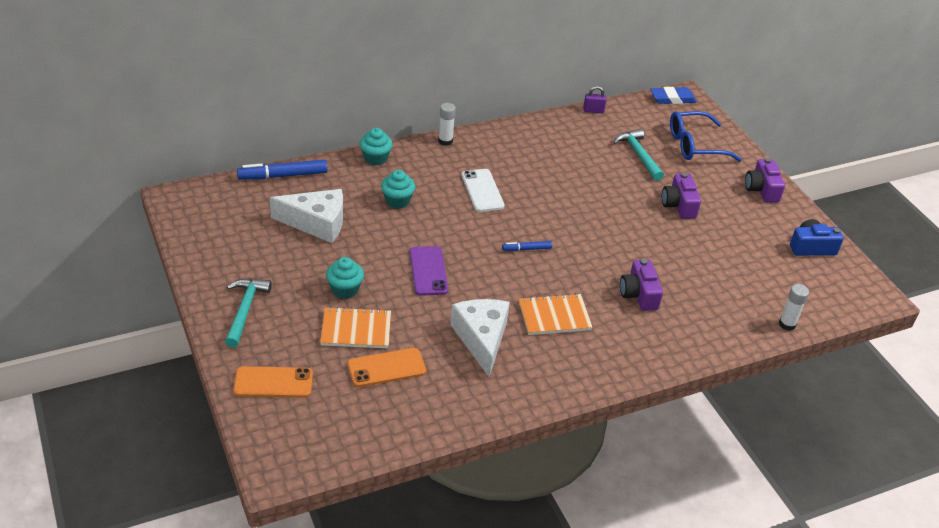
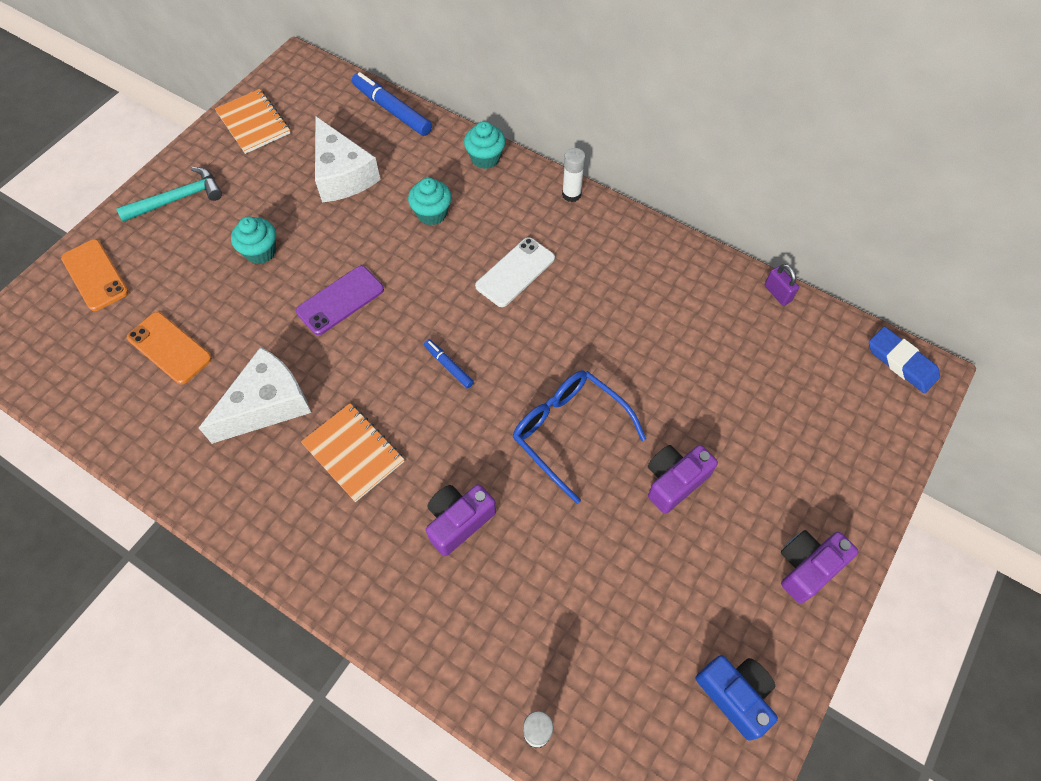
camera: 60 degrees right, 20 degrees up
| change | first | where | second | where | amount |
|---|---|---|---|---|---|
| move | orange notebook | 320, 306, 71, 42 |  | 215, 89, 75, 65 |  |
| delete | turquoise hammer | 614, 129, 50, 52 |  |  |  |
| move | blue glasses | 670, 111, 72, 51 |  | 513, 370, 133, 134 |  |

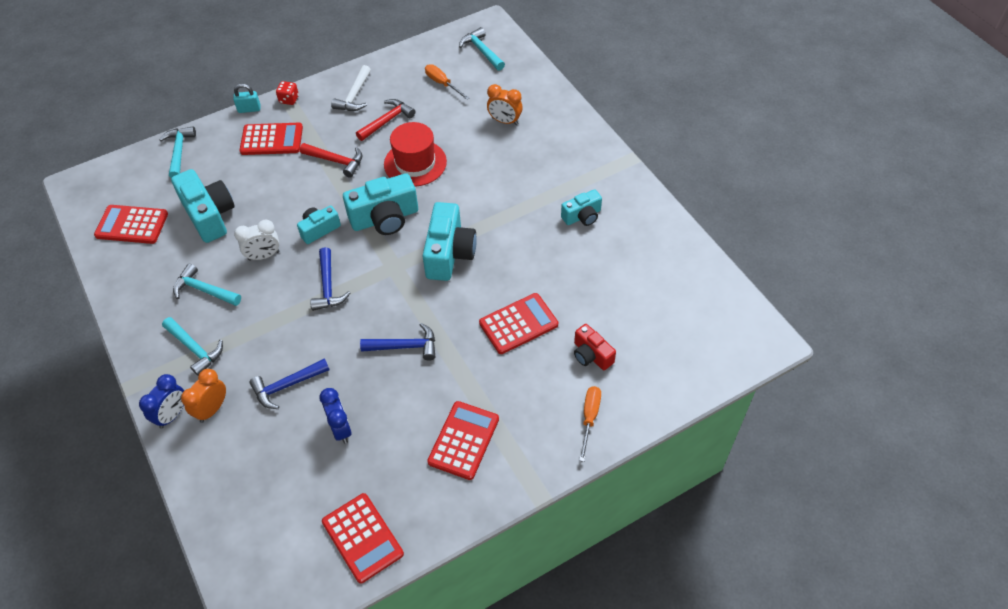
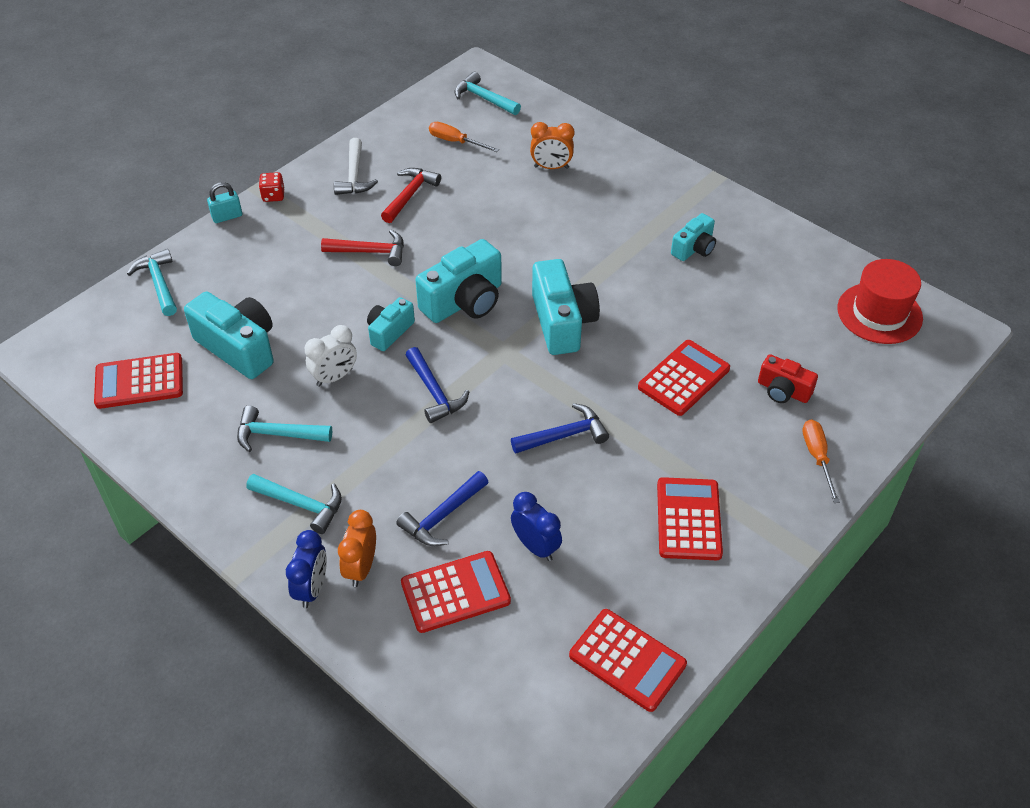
camera: 20 degrees left, 5 degrees down
| change | first | where | second | where | amount |
|---|---|---|---|---|---|
| move | red calculator | 240, 123, 63, 32 |  | 401, 551, 110, 82 |  |
| move | red hat | 384, 122, 63, 65 |  | 837, 259, 86, 85 |  |

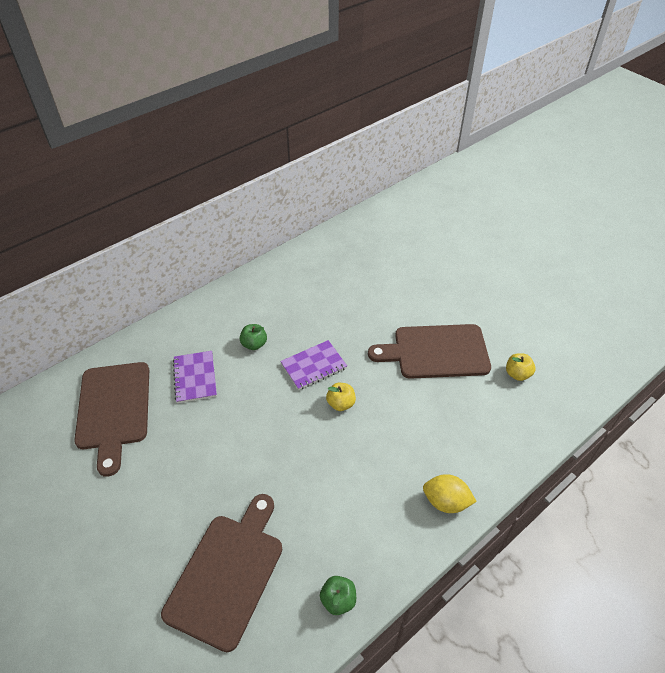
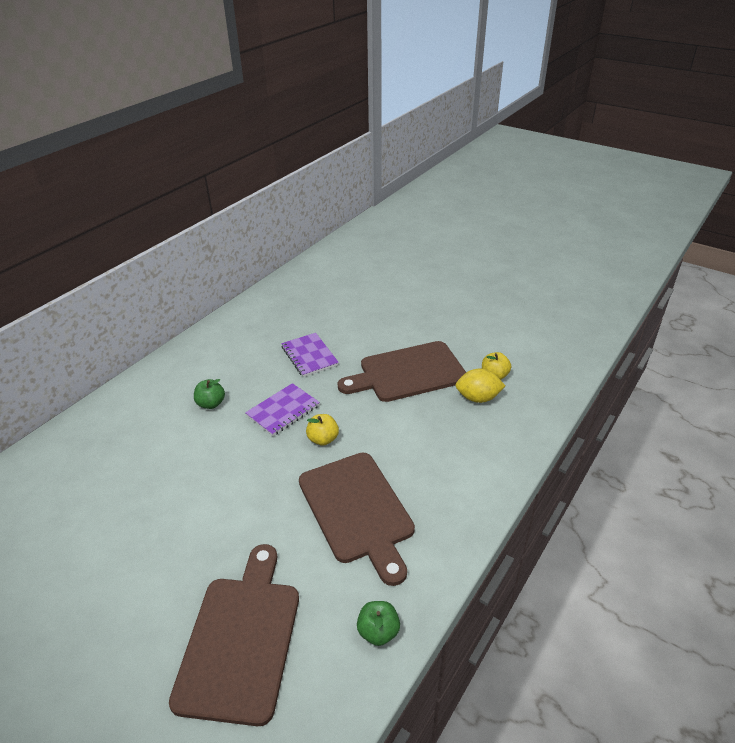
camera: 15 degrees left, 10 degrees down
| change | first | where | second | where | amount |
|---|---|---|---|---|---|
| move | brown cutting board | 74, 362, 75, 115 |  | 299, 452, 116, 134 |  |
| move | purple notebook | 173, 351, 44, 52 |  | 281, 333, 58, 44 |  |
| move | yellow lemon | 423, 474, 54, 39 |  | 455, 368, 50, 35 |  |

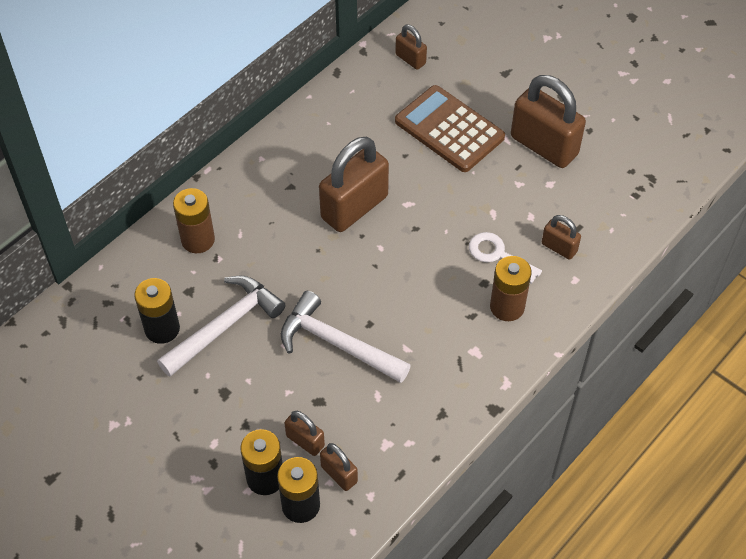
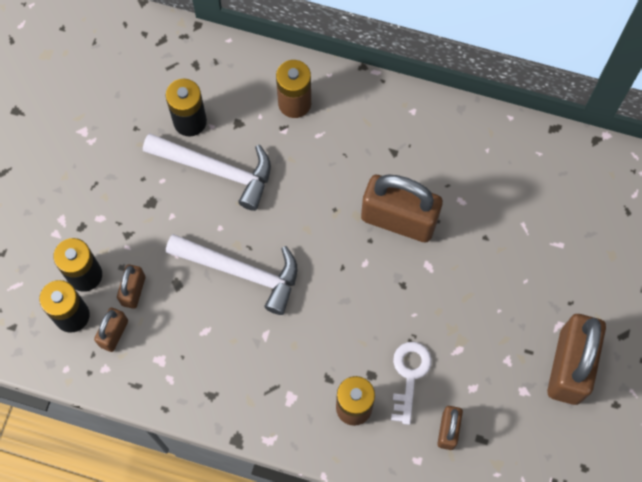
camera: 65 degrees right, 15 degrees up
| change | first | where | second | where | amount |
|---|---|---|---|---|---|
| rotate | white hammer | 281, 291, 130, 92 |  | 166, 234, 131, 81 | 105 degrees clockwise |
| delete | brown padlock | 395, 24, 32, 46 |  |  |  |
| delete | brown calculator | 395, 85, 110, 87 |  |  |  |

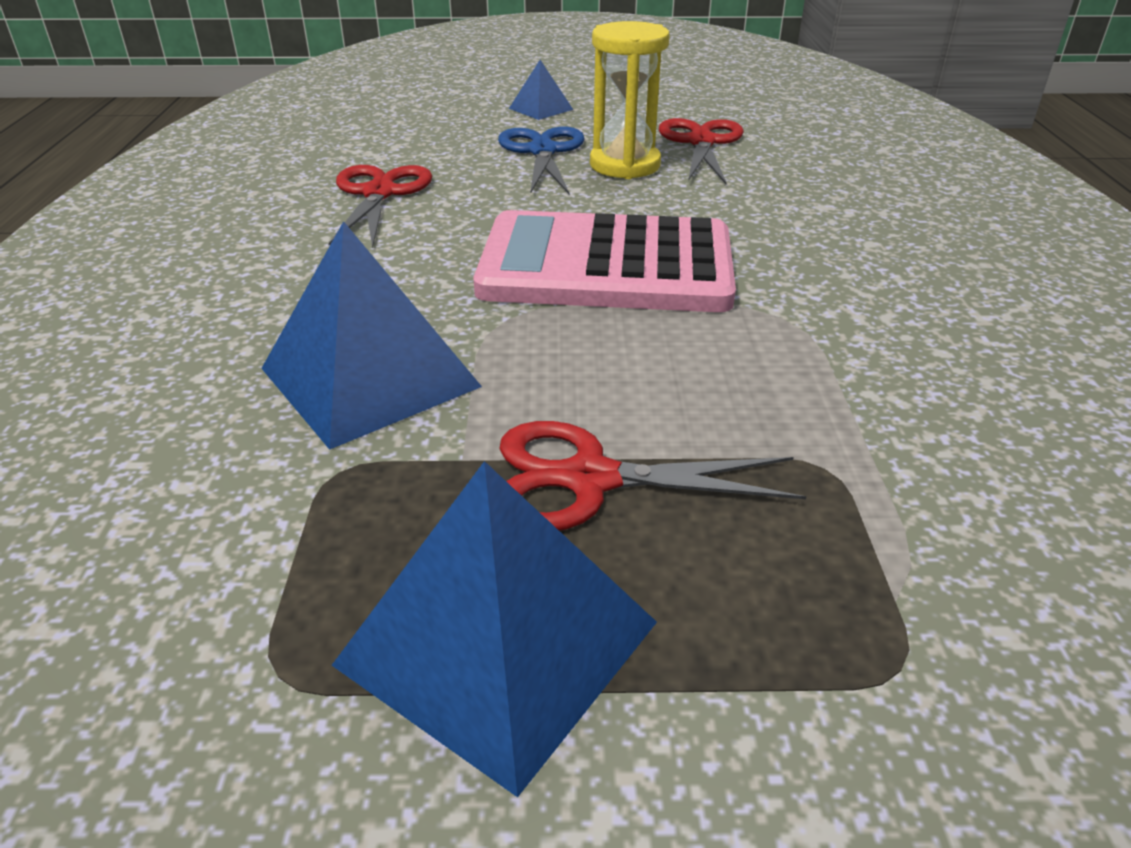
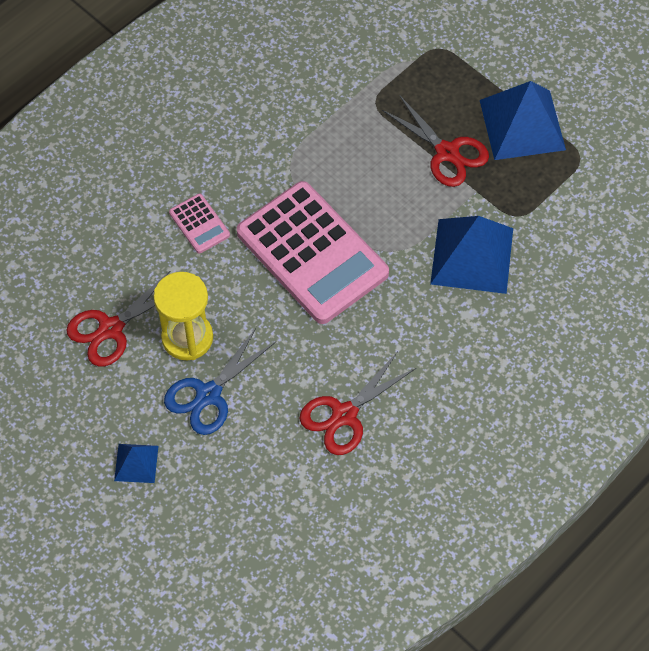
camera: 135 degrees left, 25 degrees up
| change | first | where | second | where | amount |
|---|---|---|---|---|---|
| insert |  |  | pink calculator | 169, 194, 61, 60 |  |

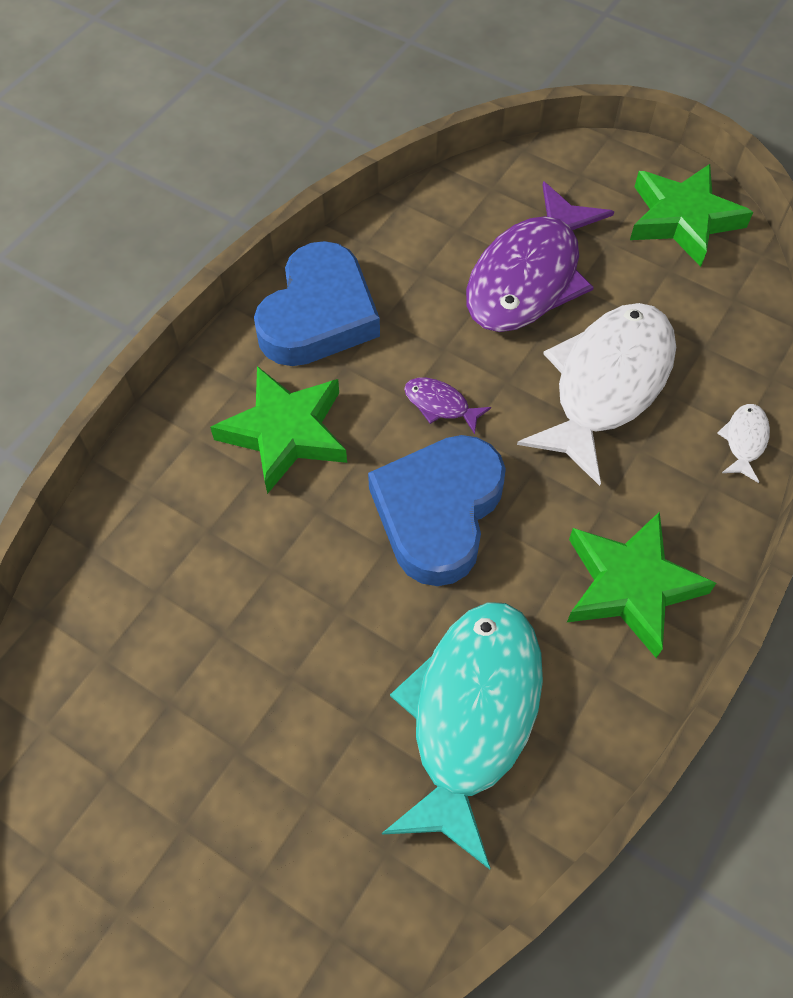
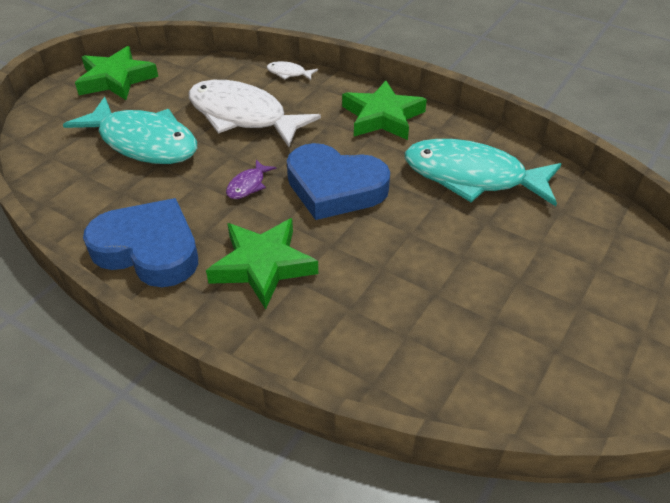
camera: 90 degrees left, 15 degrees down
| change | first | where | second | where | amount |
|---|---|---|---|---|---|
| recolor | purple fish | 466, 181, 148, 151 | turquoise fish | 63, 97, 134, 67 |  |

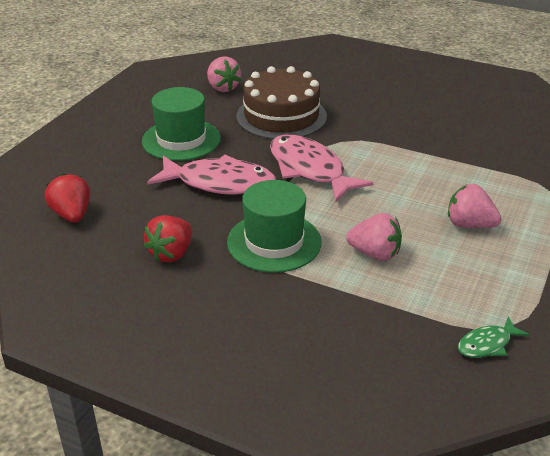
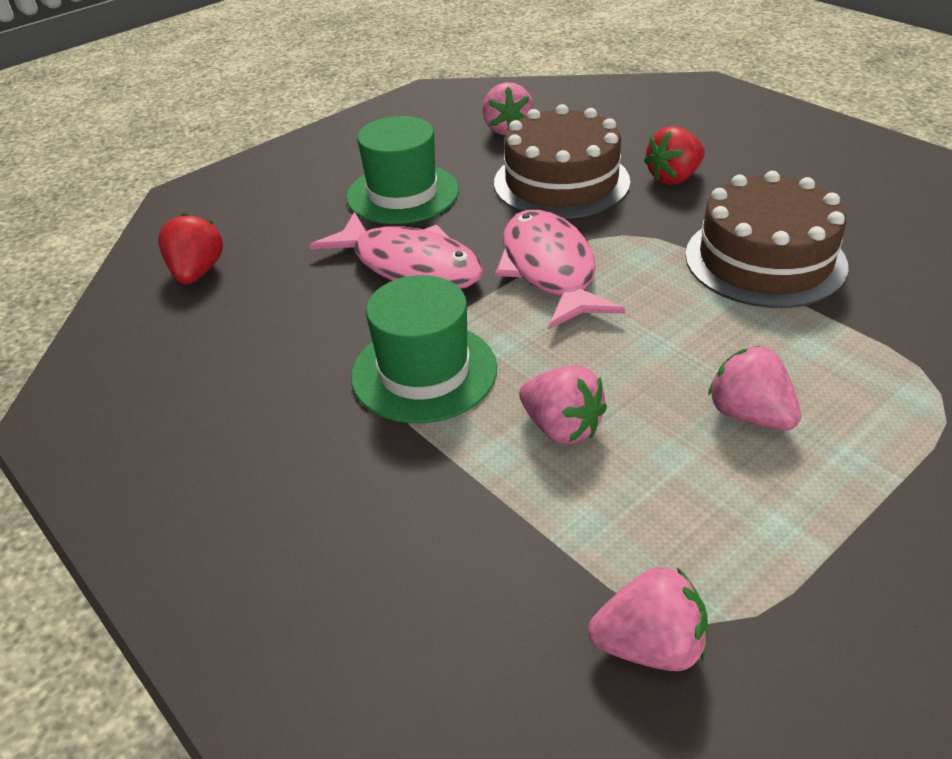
camera: 25 degrees right, 5 degrees up
| change | first | where | second | where | amount |
|---|---|---|---|---|---|
| move | red strawberry | 144, 215, 48, 47 |  | 644, 126, 61, 59 |  |
| replace | green fish | 458, 316, 71, 42 | pink strawberry | 588, 567, 120, 104 |  |
| insert |  |  | brown cake | 685, 171, 163, 137 |  |

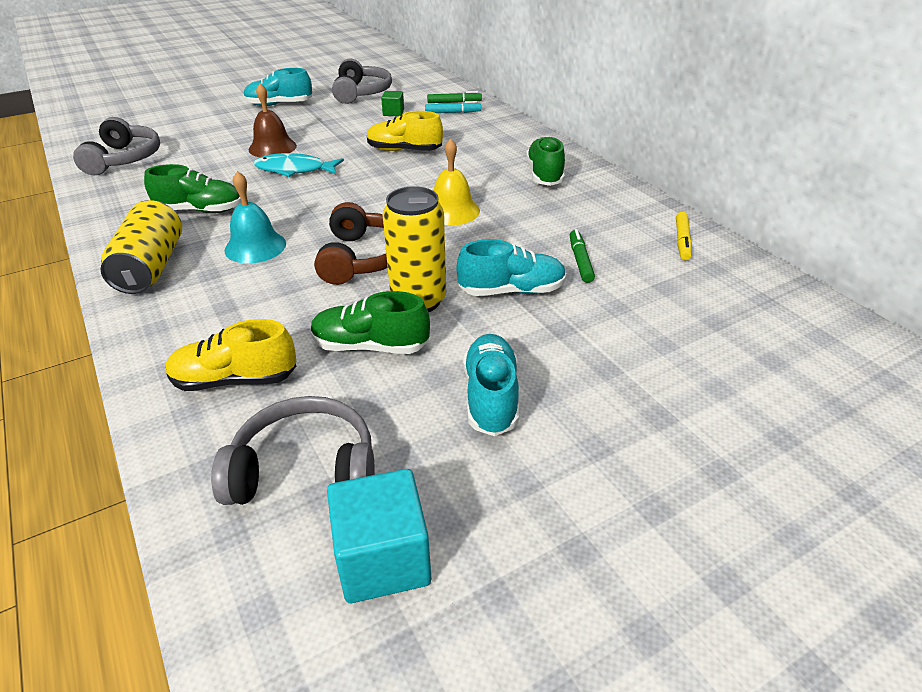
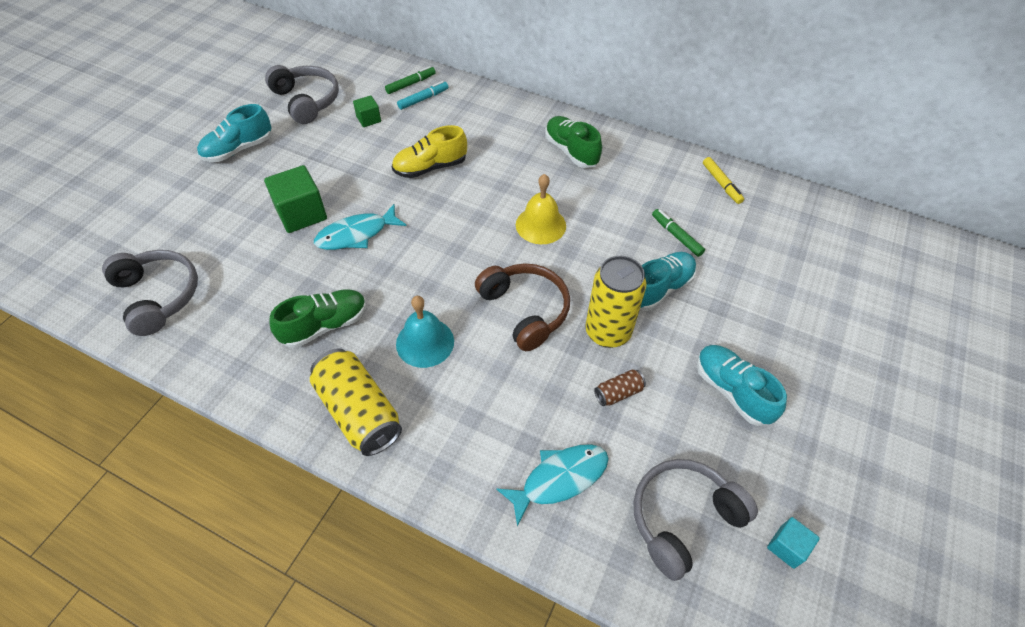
camera: 35 degrees left, 15 degrees up
| change | first | where | second | where | amount |
|---|---|---|---|---|---|
| replace | yellow shoe | 166, 319, 130, 72 | turquoise fish | 496, 444, 113, 83 |  |
| replace | brown bell | 249, 83, 48, 74 | green cube | 264, 165, 63, 68 |  |
| replace | green shoe | 311, 291, 119, 63 | brown can | 594, 369, 52, 37 |  |
| resize | turquoise cube | 327, 469, 104, 134 |  | 767, 517, 53, 52 | x0.54 |

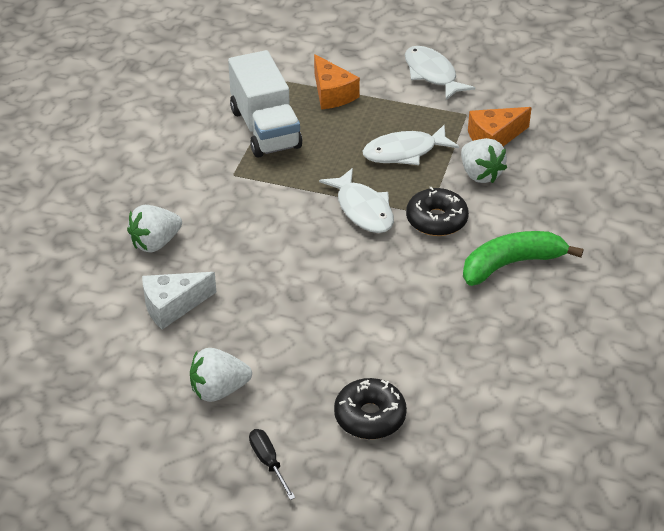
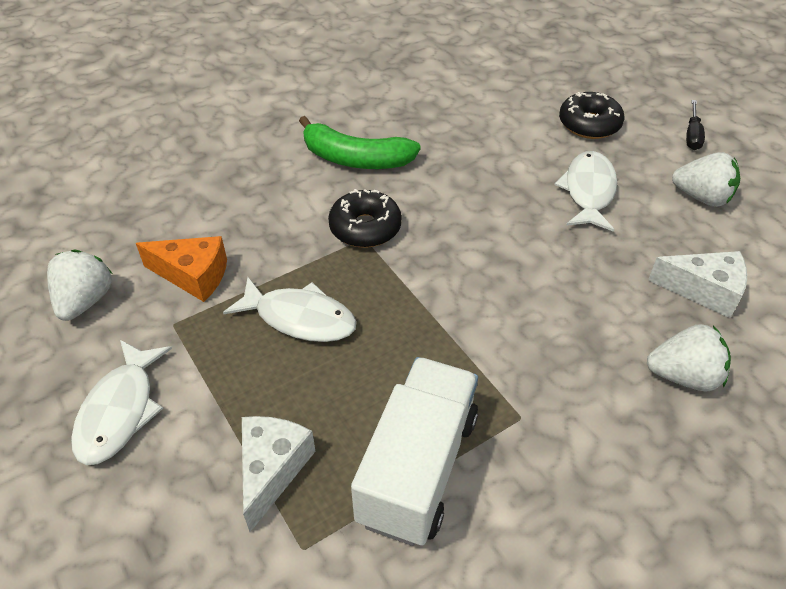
camera: 140 degrees left, 5 degrees up
| change | first | where | second | where | amount |
|---|---|---|---|---|---|
| recolor | orange cheese | 314, 54, 46, 55 | white cheese | 242, 416, 74, 116 |  |
| move | white fish | 319, 168, 75, 65 |  | 554, 151, 63, 81 |  |
| move | white strawberry | 461, 138, 46, 45 |  | 47, 250, 66, 71 |  |

